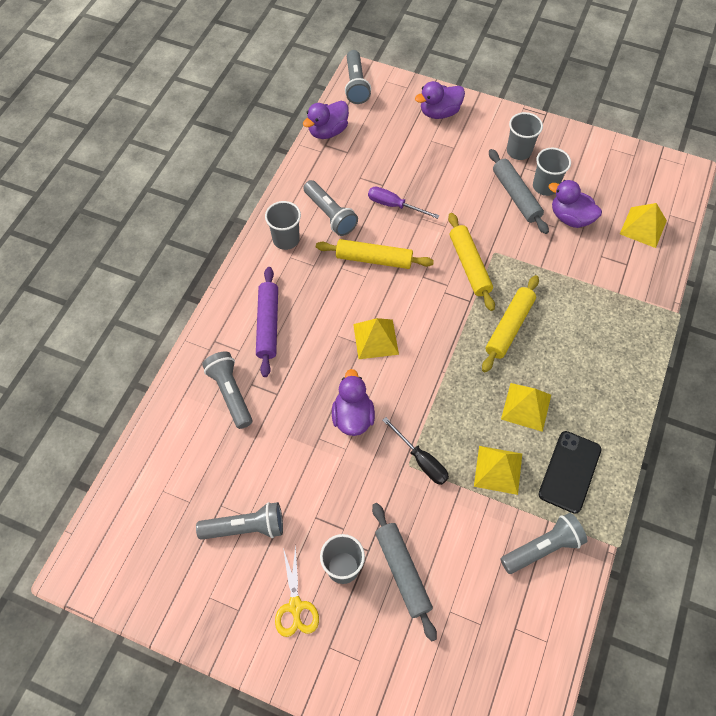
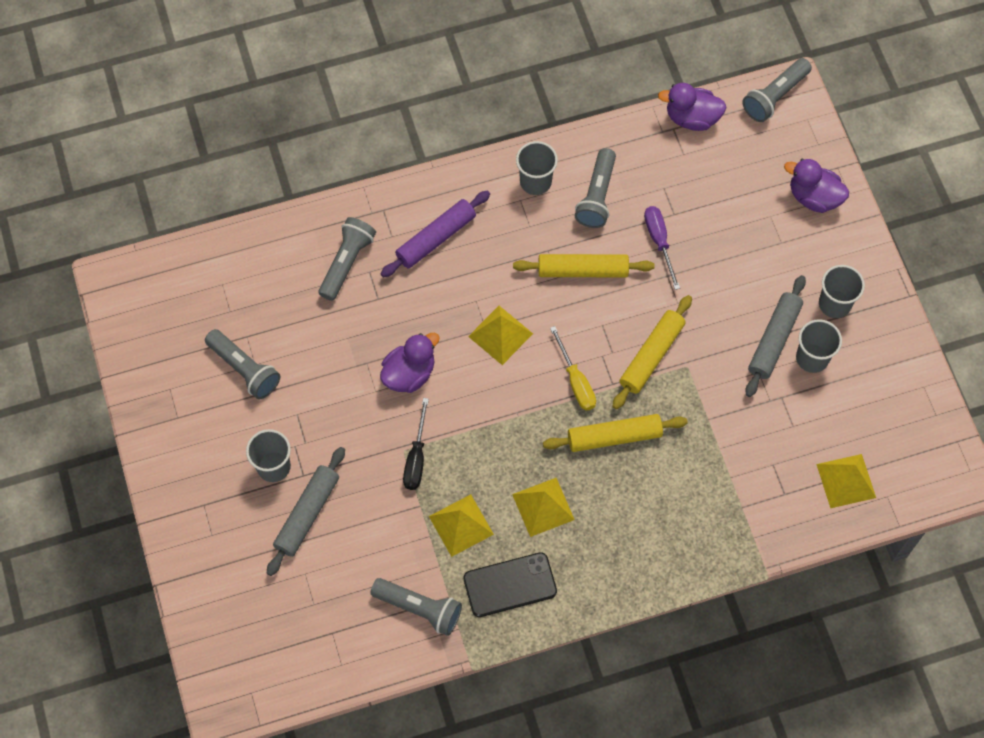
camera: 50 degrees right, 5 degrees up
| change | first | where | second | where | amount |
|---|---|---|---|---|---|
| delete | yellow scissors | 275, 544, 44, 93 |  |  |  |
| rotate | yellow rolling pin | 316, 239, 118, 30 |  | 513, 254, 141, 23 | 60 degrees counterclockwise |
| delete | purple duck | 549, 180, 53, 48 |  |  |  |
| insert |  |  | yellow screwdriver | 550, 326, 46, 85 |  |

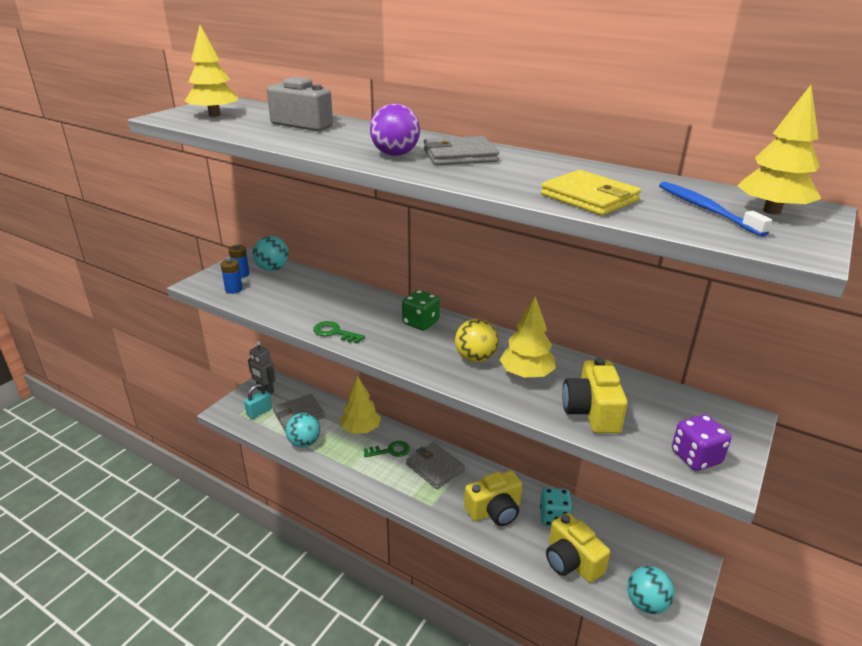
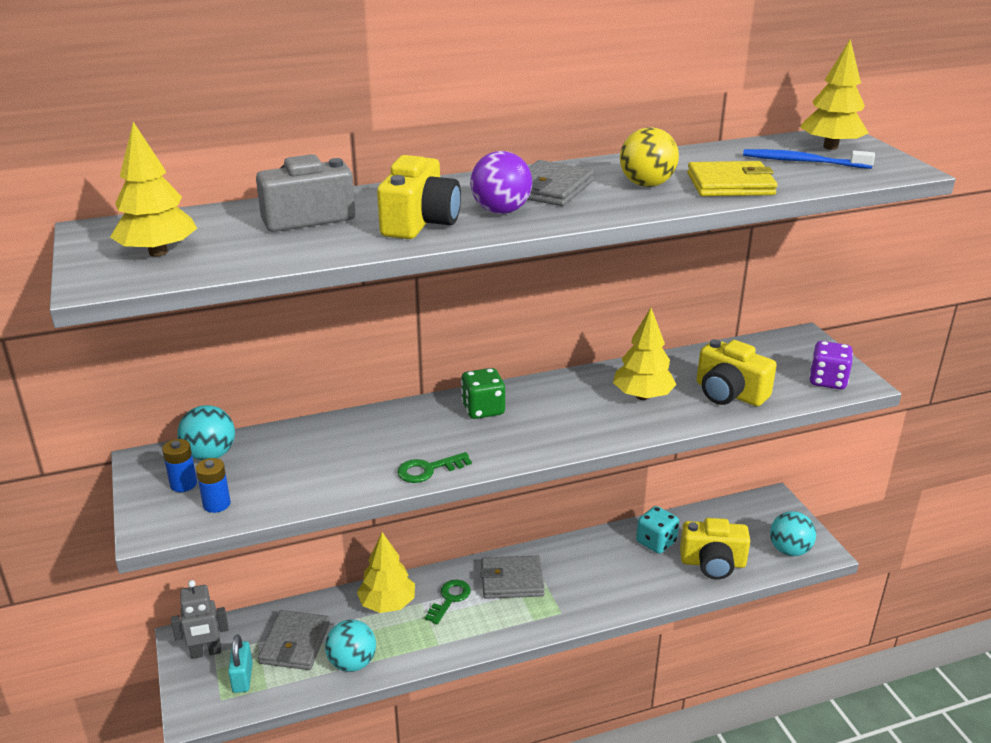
camera: 50 degrees left, 0 degrees up
| change | first | where | second | where | amount |
|---|---|---|---|---|---|
| move | yellow ball | 455, 319, 44, 44 |  | 620, 127, 59, 60 |  |
| move | yellow camera | 464, 470, 58, 56 |  | 377, 155, 84, 84 |  |

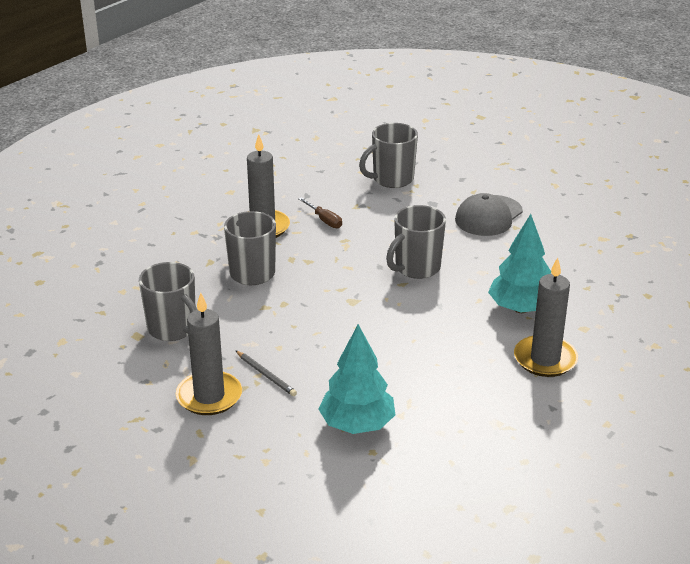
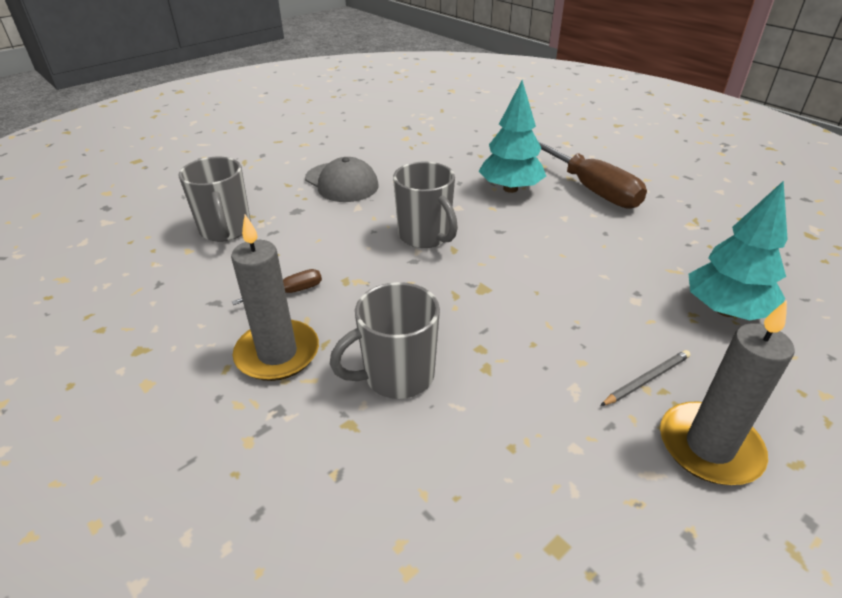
camera: 80 degrees left, 5 degrees up
| change | first | where | second | where | amount |
|---|---|---|---|---|---|
| delete | grey mug | 139, 262, 58, 79 |  |  |  |
| replace | grey candle | 514, 257, 64, 120 | brown screwdriver | 538, 141, 109, 68 |  |

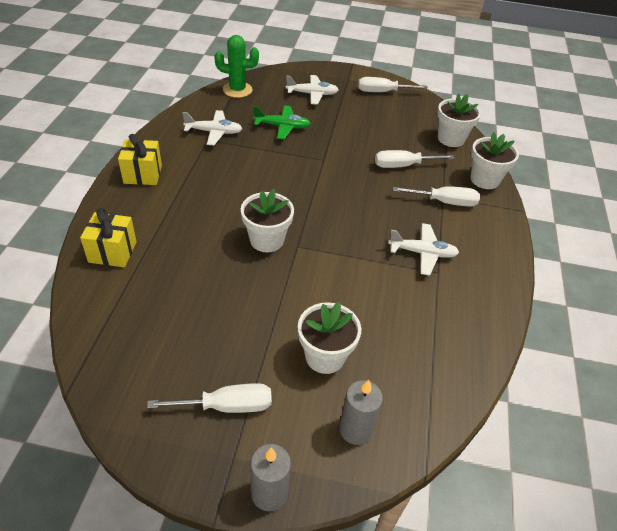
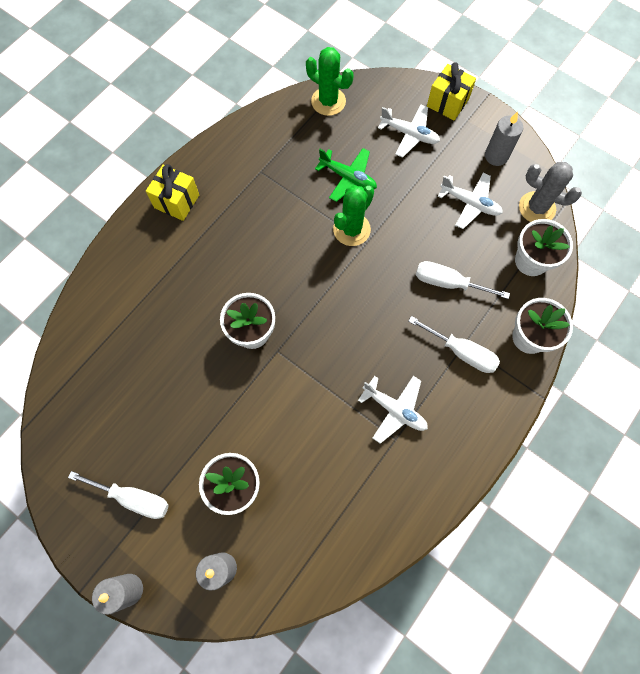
camera: 30 degrees right, 25 degrees up
| change | first | where | second | where | amount |
|---|---|---|---|---|---|
| move | yellow gift | 80, 208, 57, 59 |  | 427, 62, 49, 58 |  |
| move | white plane | 182, 110, 61, 35 |  | 438, 173, 65, 56 |  |
| replace | white screwdriver | 358, 77, 70, 15 | grey candle | 485, 112, 39, 54 |  |
| insert |  |  | green cactus | 333, 185, 41, 61 |  |
| insert |  |  | grey cactus | 519, 162, 63, 60 |  |

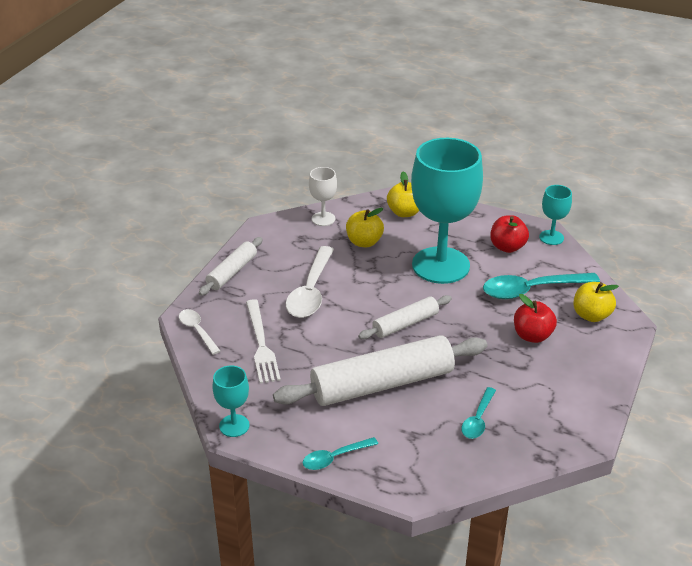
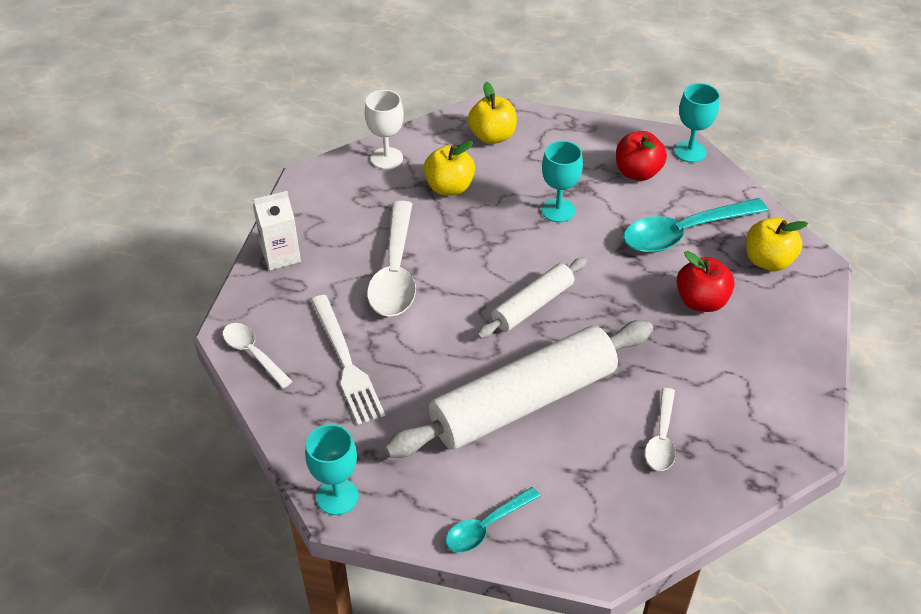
camera: 10 degrees left, 10 degrees up
| change | first | where | second | where | amount |
|---|---|---|---|---|---|
| replace | white rolling pin | 199, 237, 64, 59 | white carton | 253, 191, 48, 79 |  |
| resize | turquoise goblet | 411, 138, 72, 146 |  | 541, 141, 42, 81 | x0.44 |
| recolor | turquoise spoon | 461, 387, 35, 52 | white spoon | 645, 388, 31, 83 |  |

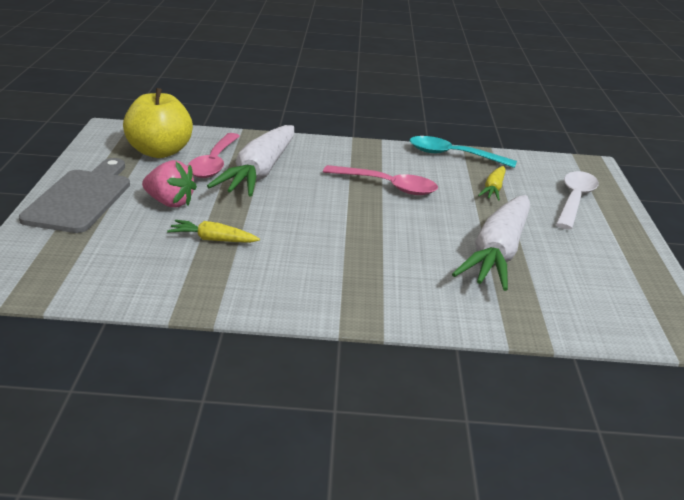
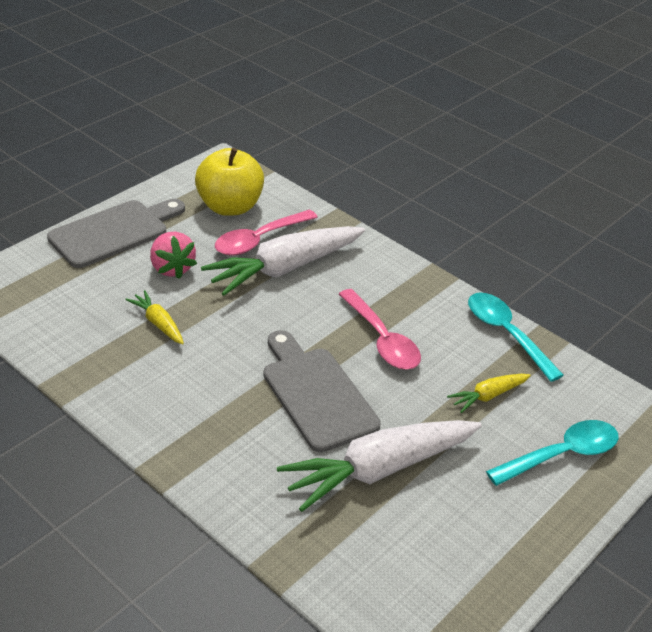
camera: 40 degrees right, 10 degrees up
| change | first | where | second | where | amount |
|---|---|---|---|---|---|
| recolor | white spoon | 556, 171, 43, 58 | turquoise spoon | 486, 420, 133, 66 |  |
| insert |  |  | grey cutting board | 263, 330, 118, 122 |  |

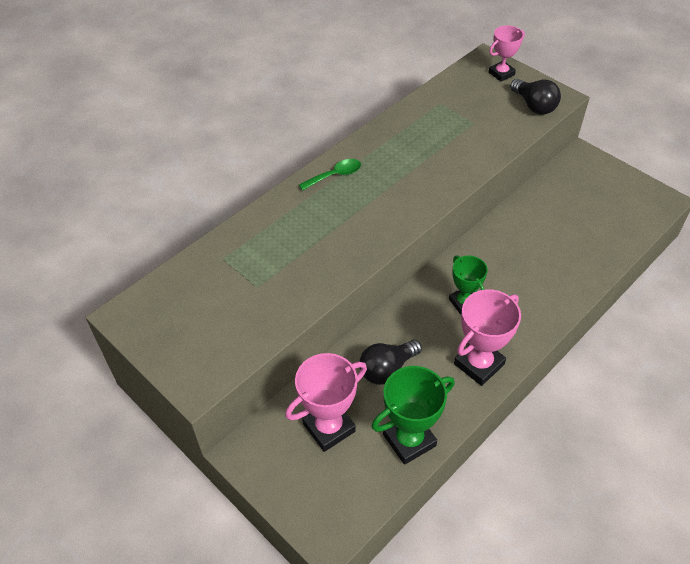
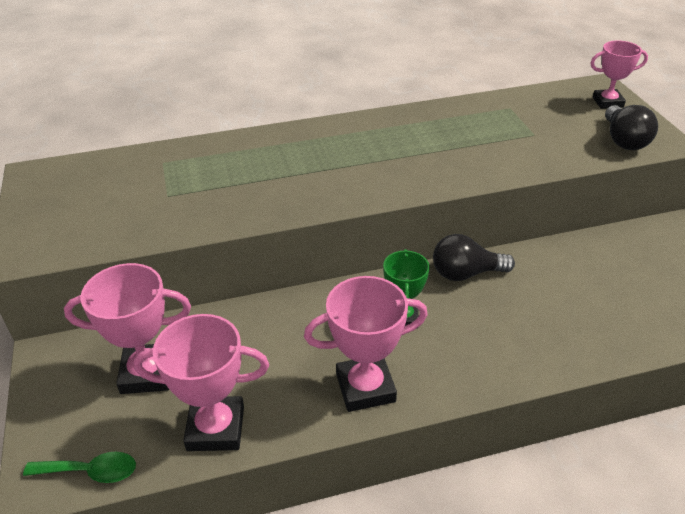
camera: 30 degrees right, 10 degrees down
| change | first | where | second | where | amount |
|---|---|---|---|---|---|
| move | green spoon | 299, 159, 62, 32 |  | 23, 452, 113, 31 |  |
| move | black light bulb | 359, 340, 63, 45 |  | 433, 234, 82, 47 |  |
| recolor | green trophy | 371, 366, 84, 99 | pink trophy | 134, 314, 135, 137 |  |

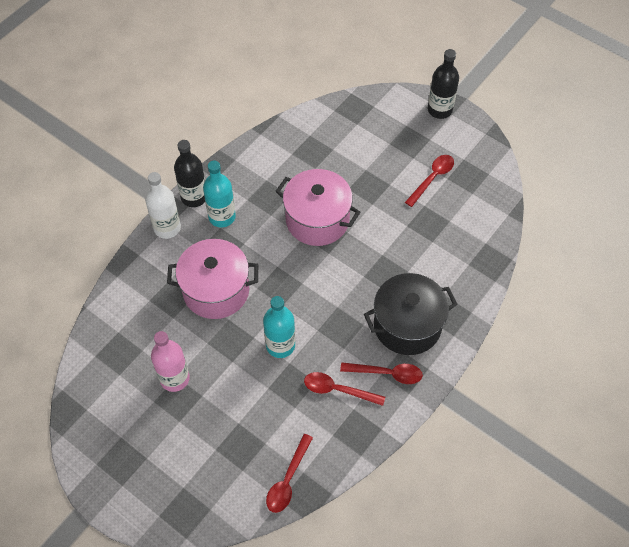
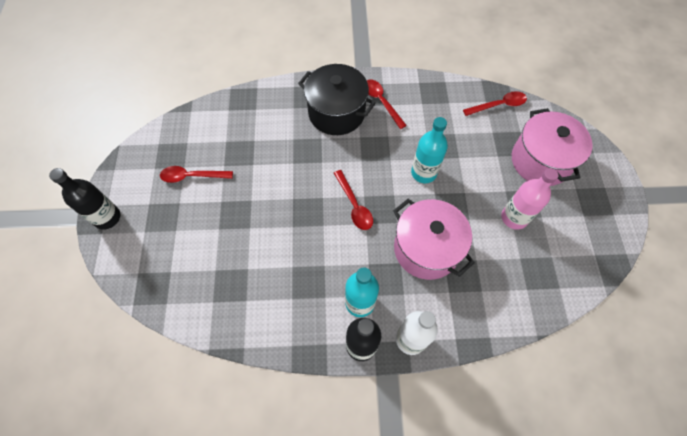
camera: 130 degrees left, 5 degrees up
| change | first | where | second | where | amount |
|---|---|---|---|---|---|
| move | pink pot | 276, 169, 84, 77 |  | 512, 108, 81, 78 |  |
| move | red spoon | 304, 372, 81, 34 |  | 334, 170, 39, 60 |  |

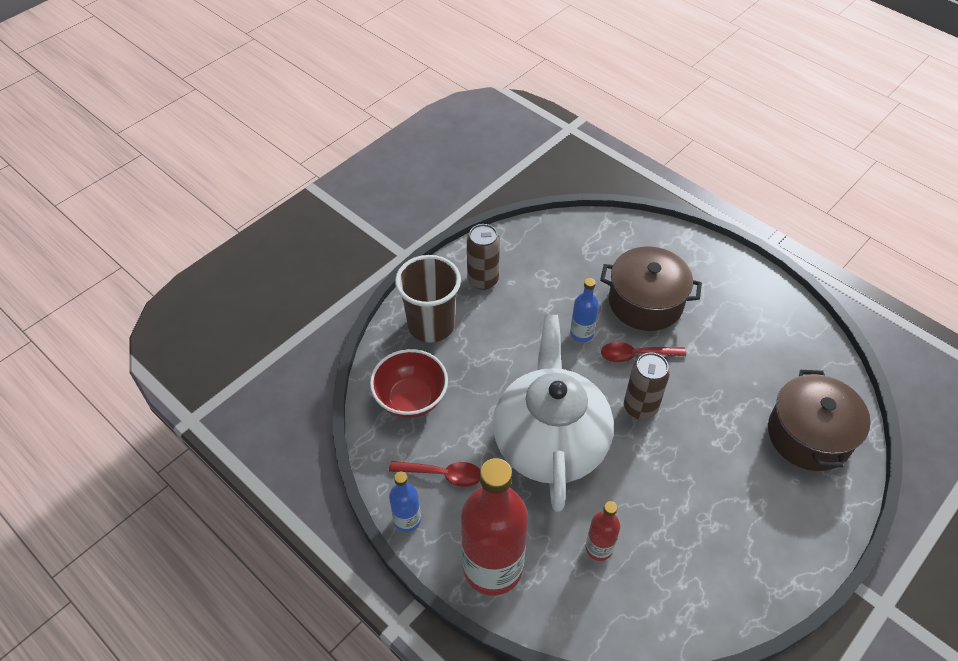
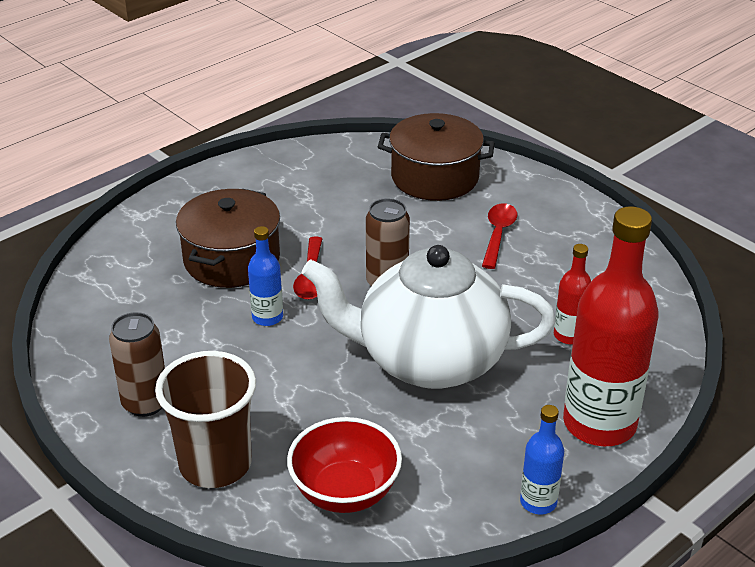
camera: 85 degrees left, 15 degrees down
| change | first | where | second | where | amount |
|---|---|---|---|---|---|
| move | red spoon | 389, 461, 91, 26 |  | 482, 203, 36, 66 |  |

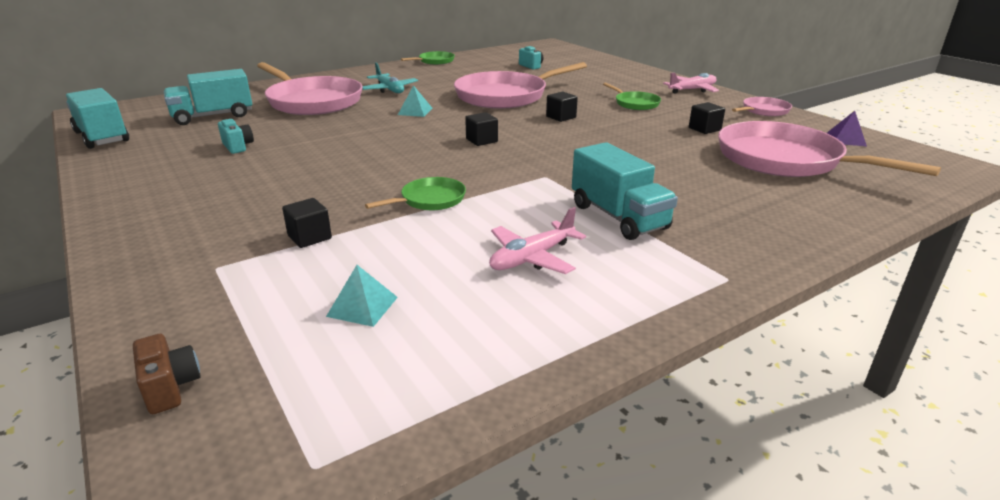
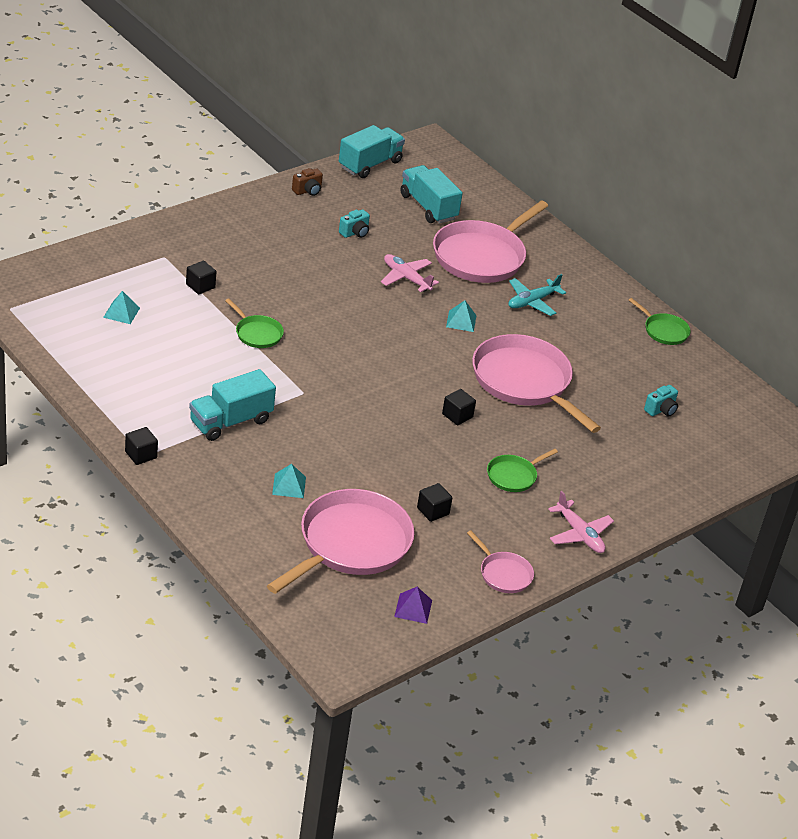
camera: 80 degrees right, 10 degrees up
| change | first | where | second | where | amount |
|---|---|---|---|---|---|
| move | brown camera | 133, 334, 68, 80 |  | 292, 168, 31, 28 |  |
| move | black cube | 465, 112, 33, 34 |  | 125, 427, 33, 38 |  |
| move | pink plane | 489, 207, 97, 67 |  | 381, 254, 58, 38 |  |
| insert |  |  | turquoise pyramid | 272, 464, 34, 34 |  |

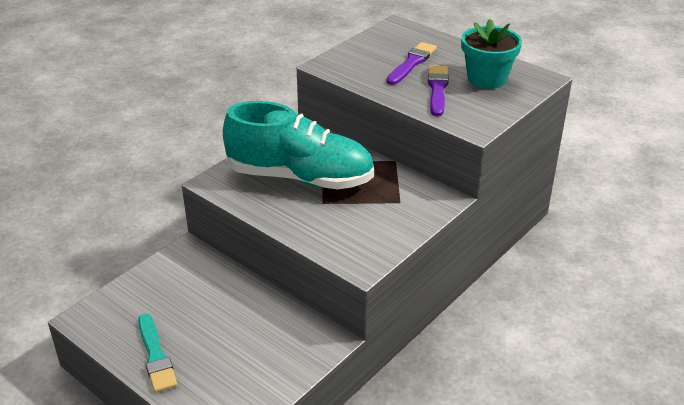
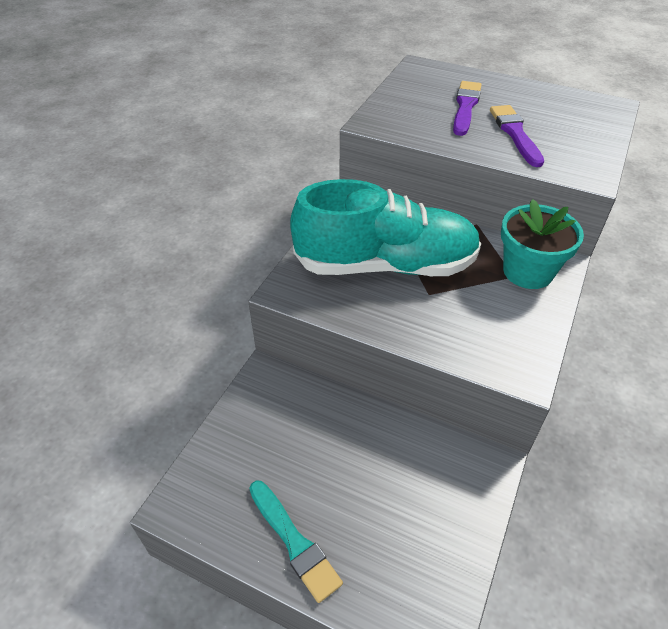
camera: 15 degrees left, 10 degrees up
| change | first | where | second | where | amount |
|---|---|---|---|---|---|
| move | turquoise flower pot | 461, 19, 61, 70 |  | 501, 199, 83, 90 |  |

